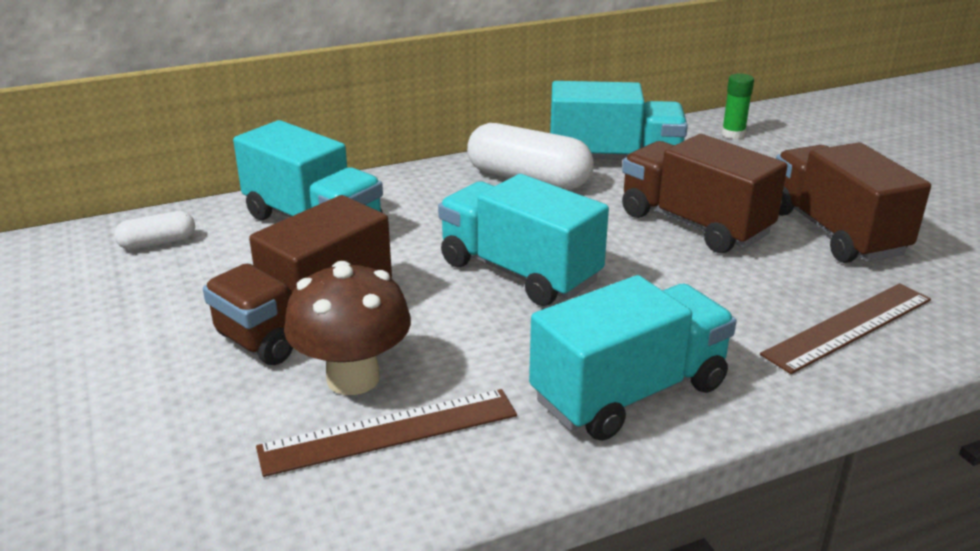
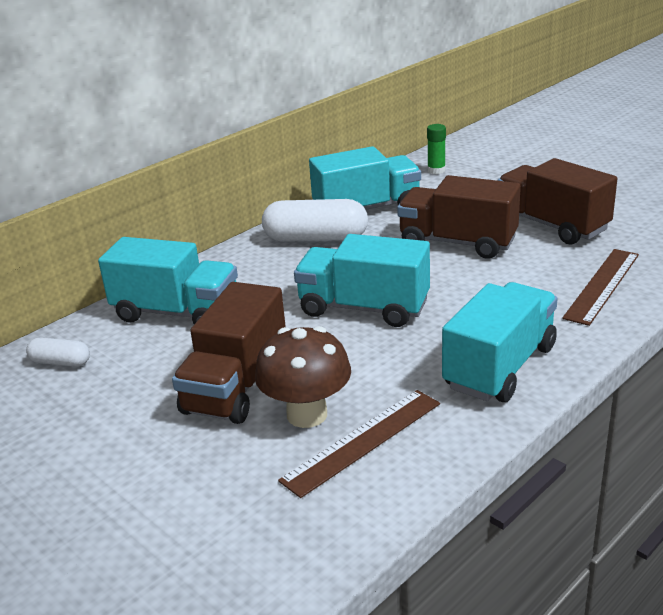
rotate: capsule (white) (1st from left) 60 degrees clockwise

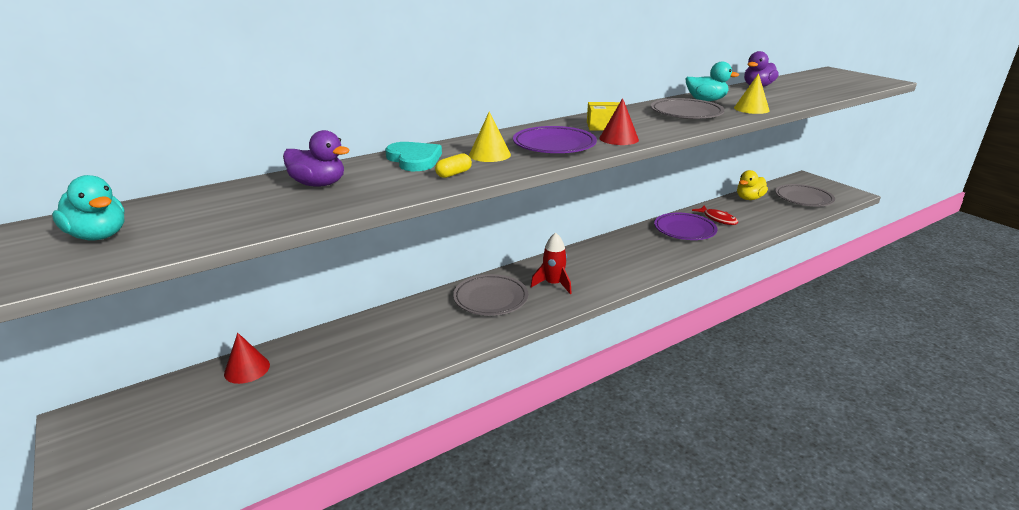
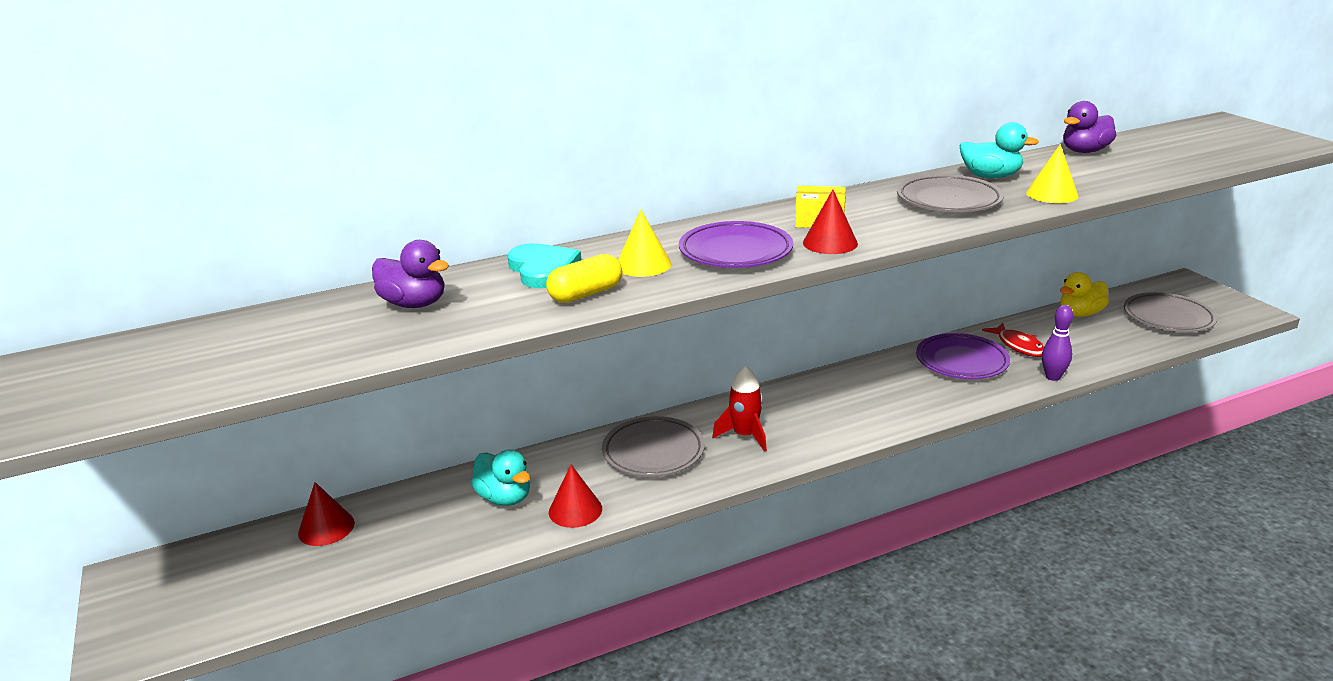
insert: cone (red) (2nd from left); bowling pin (purple)
move: duck (turquoise) (1st from left)
resize: capsule (yellow) x1.50

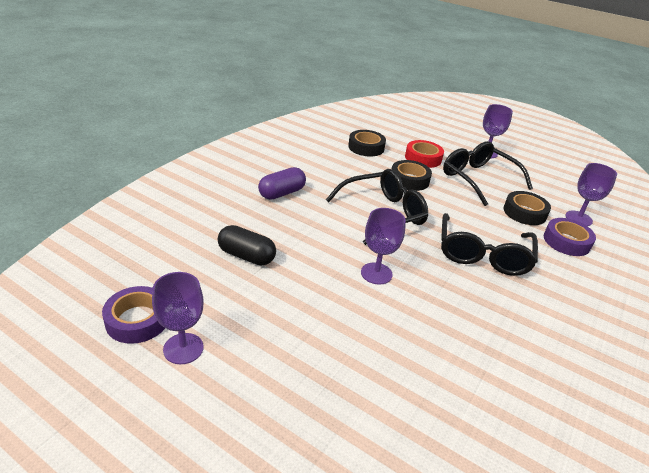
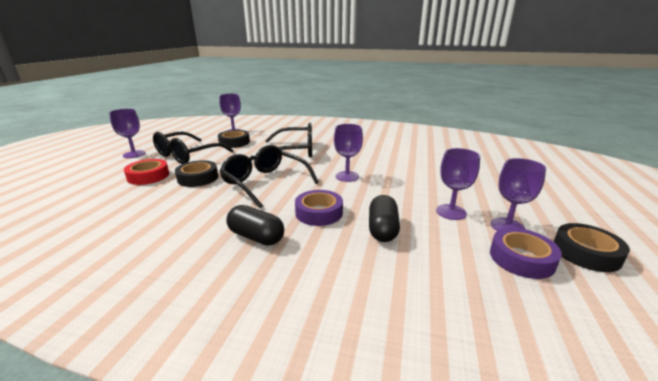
insert: goblet (purple) (4th from left)
move: tape (black) (1st from left in the first image) to tape (black) (3rd from left); tape (purple) (2nd from left in the first image) to tape (purple) (1st from left)
recolor: capsule (purple) to capsule (black) (1st from left)

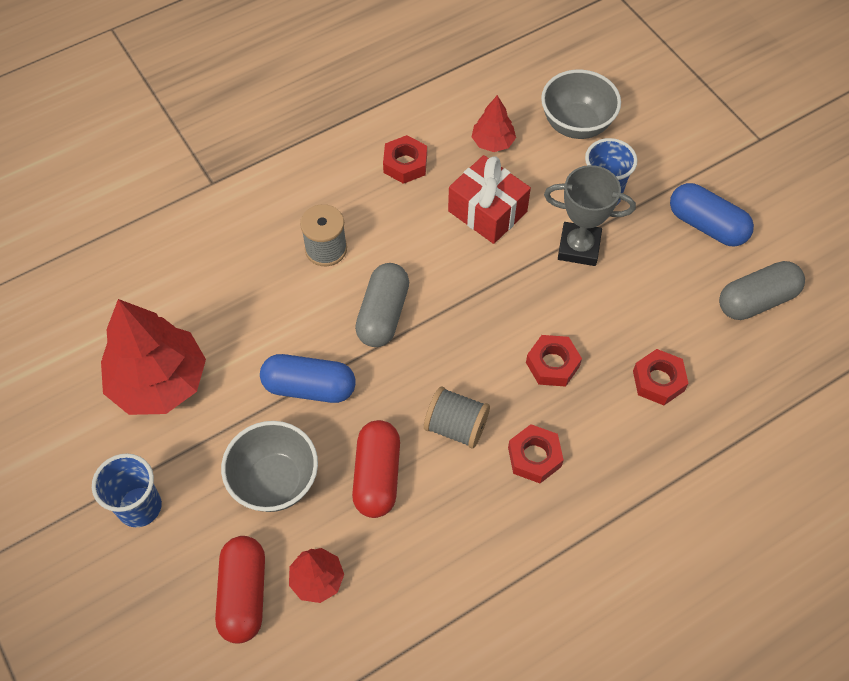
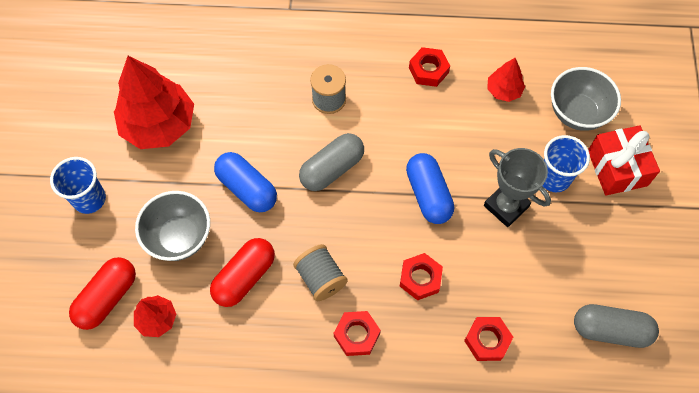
move: gift (red); capsule (blue) (2nd from left)

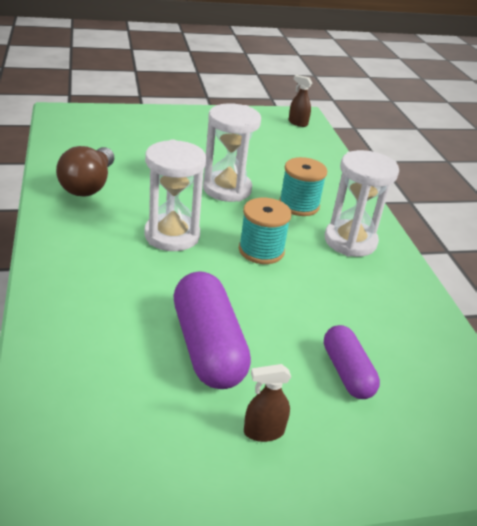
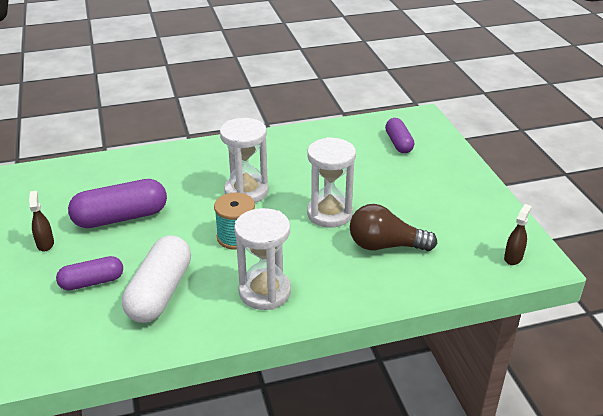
delete: spool (turquoise) (2nd from left)
insert: capsule (white); capsule (purple) (3rd from left)
move: light bulb (brown)

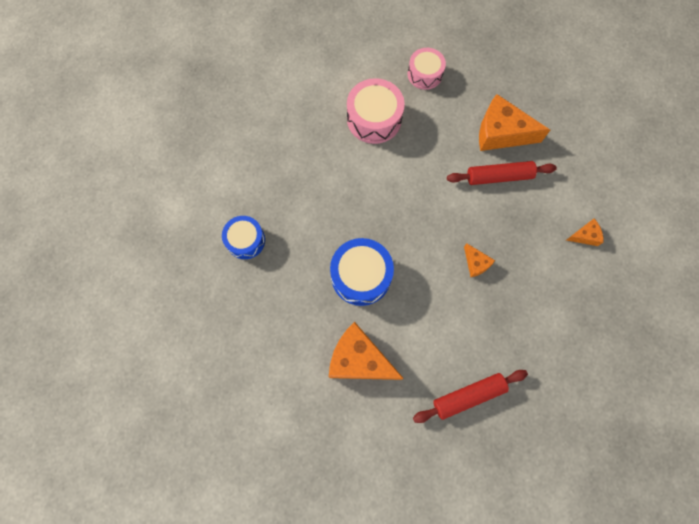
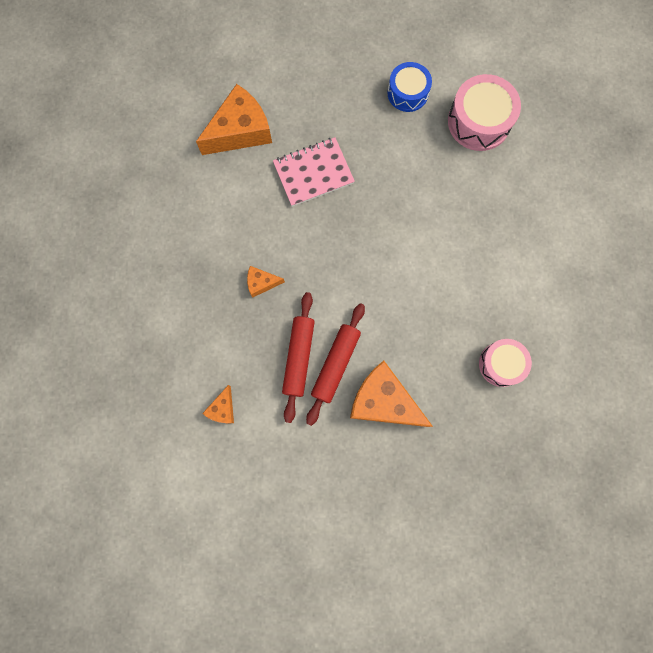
move: drum (pink) (1st from left); rolling pin (red) (1st from left)
replace: drum (blue) (2nd from left) to notebook (pink)
rotate: cheese (orange) (3rd from left in the first image) 105 degrees counterclockwise

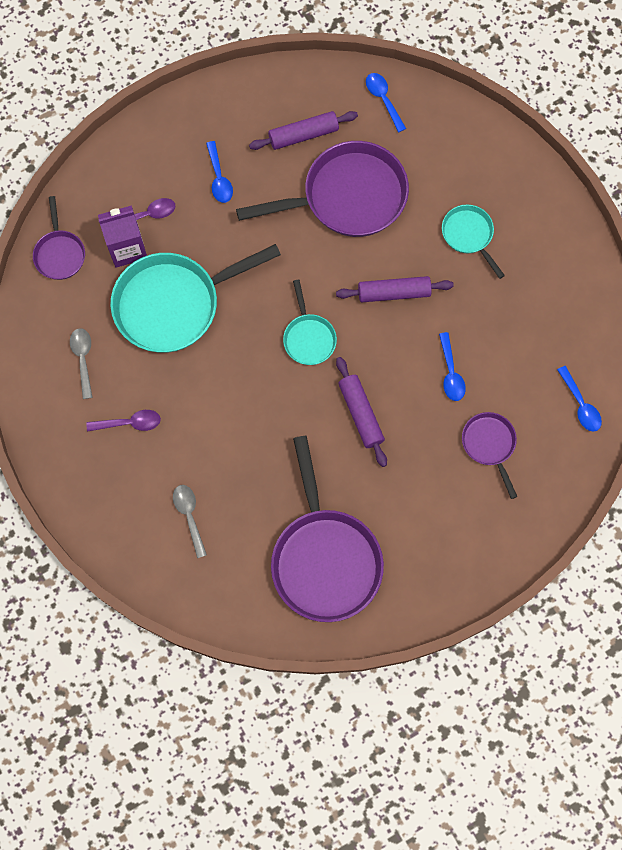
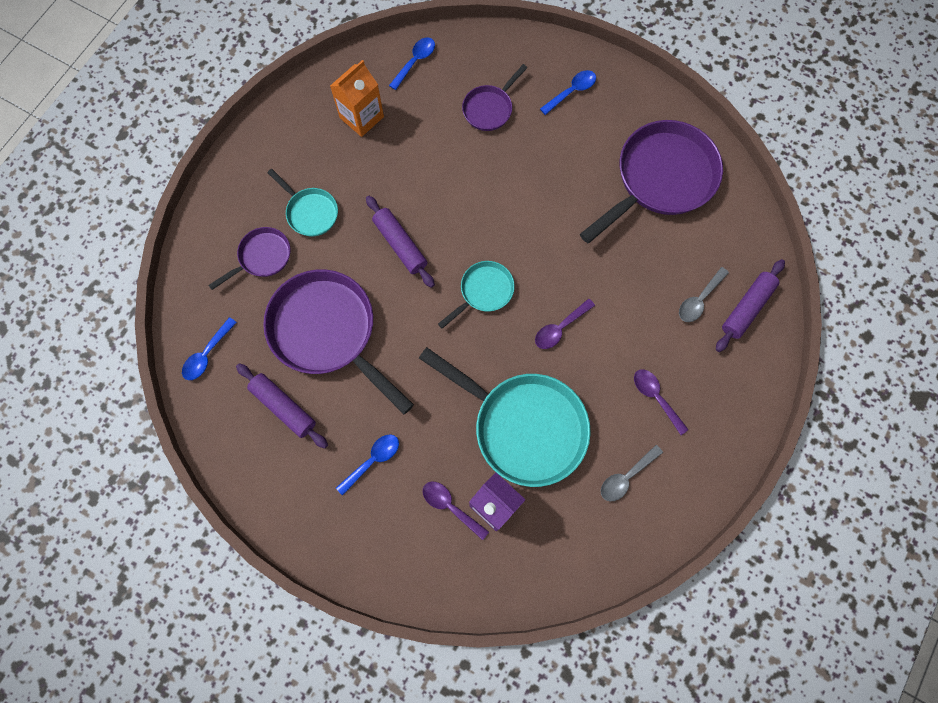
insert: carton (orange); spoon (purple) (2nd from left)
move: pan (purple) (1st from left); rolling pin (purple) (2nd from left in the first image) to rolling pin (purple) (3rd from left); spoon (blue) (3rd from left in the first image) to spoon (blue) (4th from left)
rotate: pan (turquoise) (3rd from left in the first image) 75 degrees counterclockwise

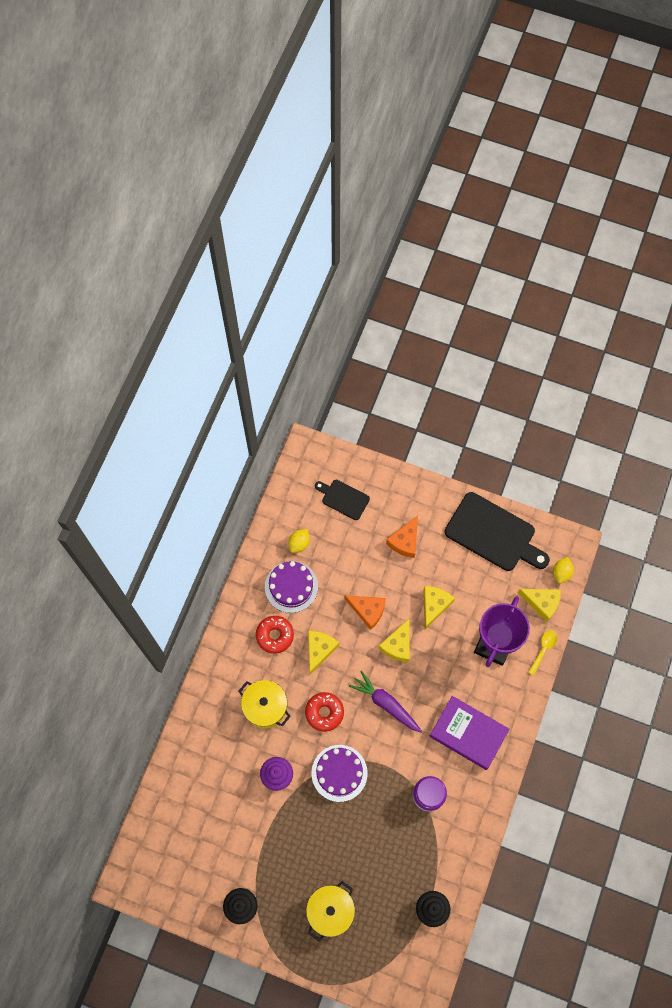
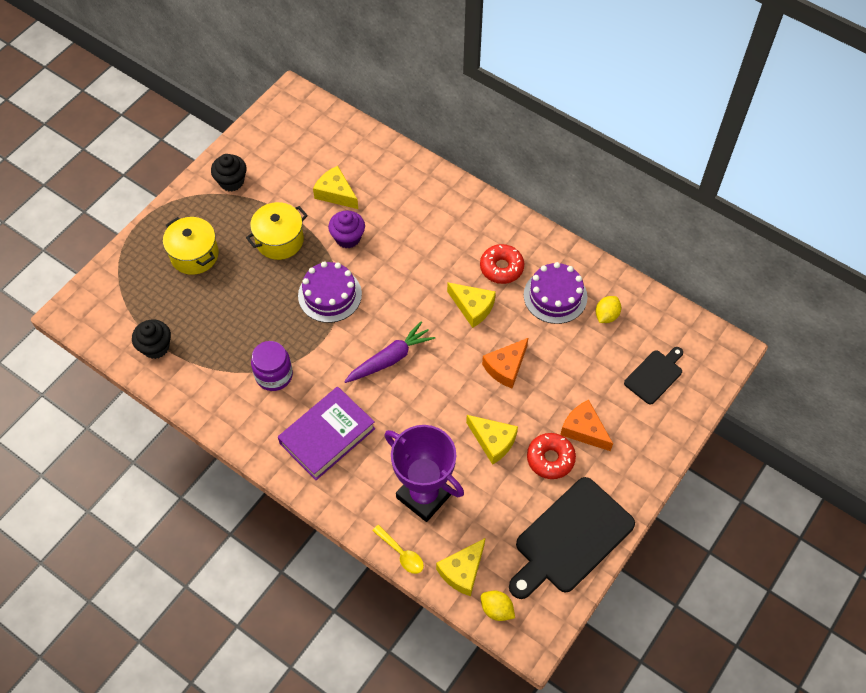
move: pot (yellow) (1st from left in the first image) to pot (yellow) (2nd from left); donut (red) (2nd from left); cheese (yellow) (2nd from left in the first image) to cheese (yellow) (1st from left)
rotate: lemon (yellow) (1st from left in the first image) 75 degrees clockwise

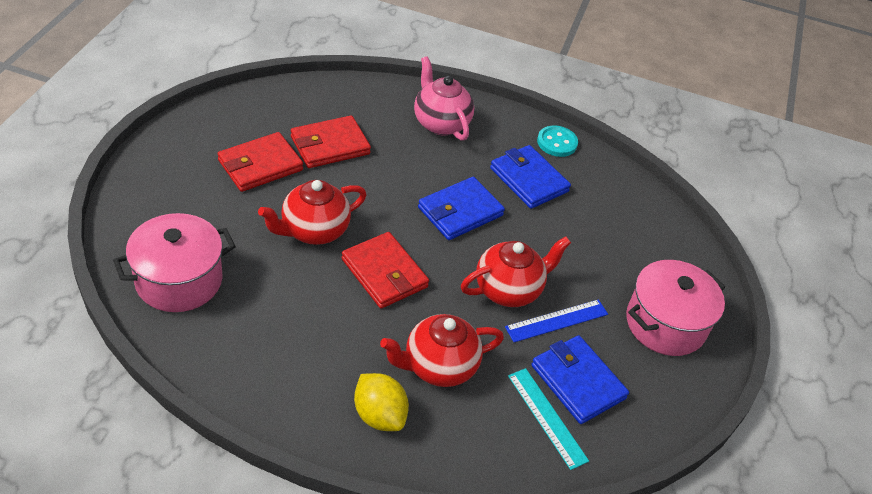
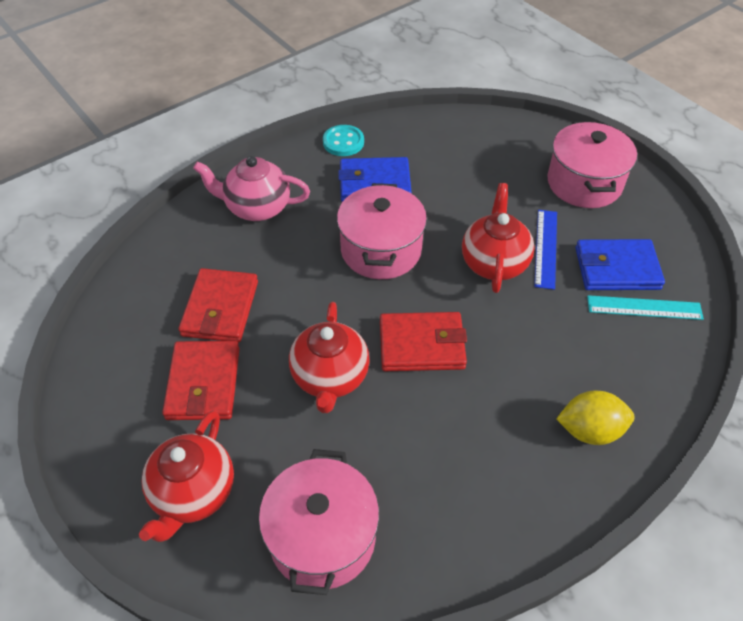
move: teapot (red) (2nd from left in the first image) to teapot (red) (1st from left)
replace: wallet (blue) (1st from left) to pot (pink) (2nd from left)

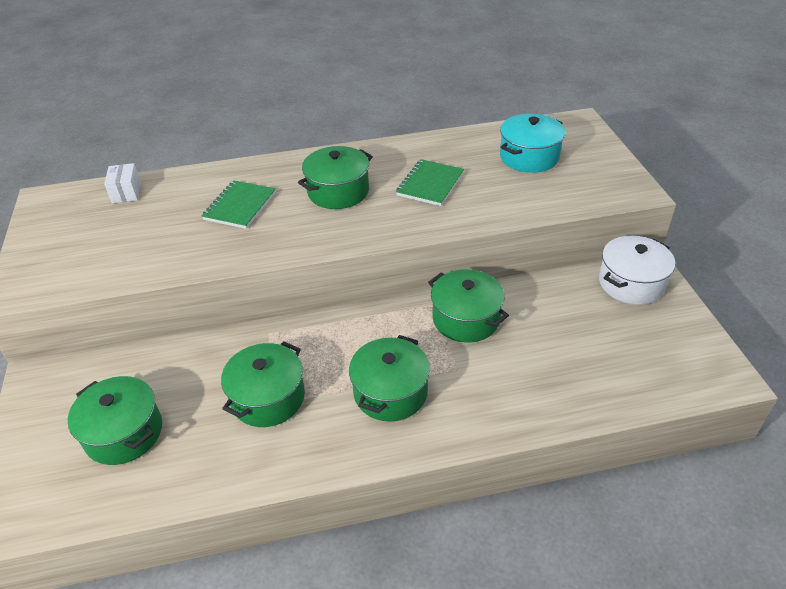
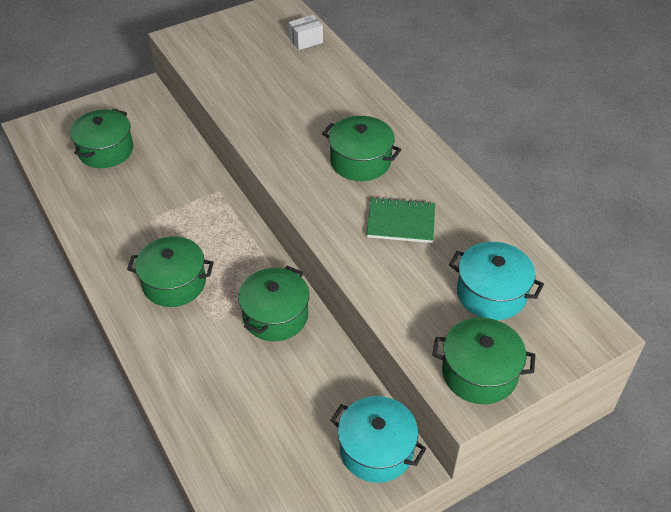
delete: notebook (green) (1st from left)
move: pot (green) (2nd from left in the first image) to pot (green) (5th from left)
recolor: pot (white) to pot (turquoise) (1st from left)

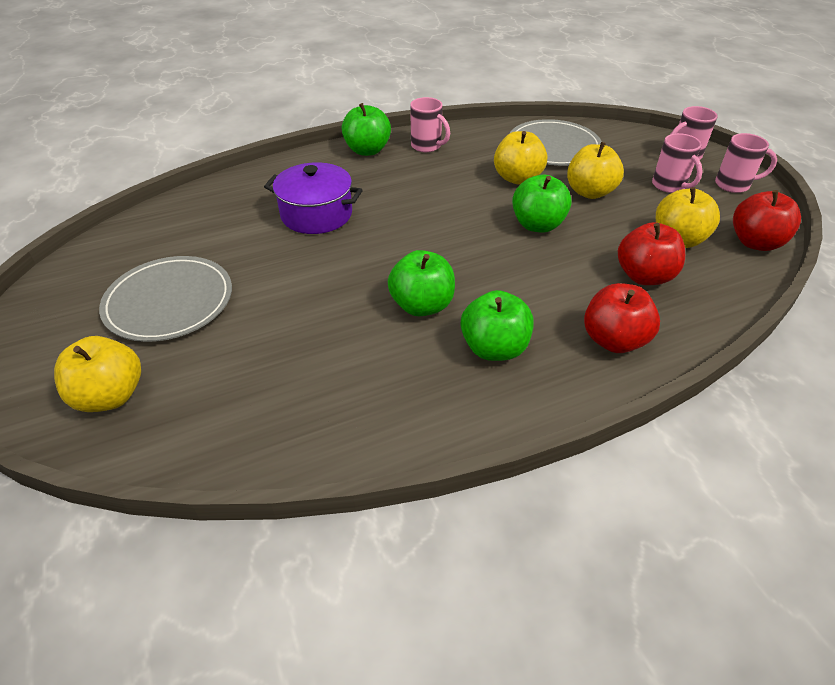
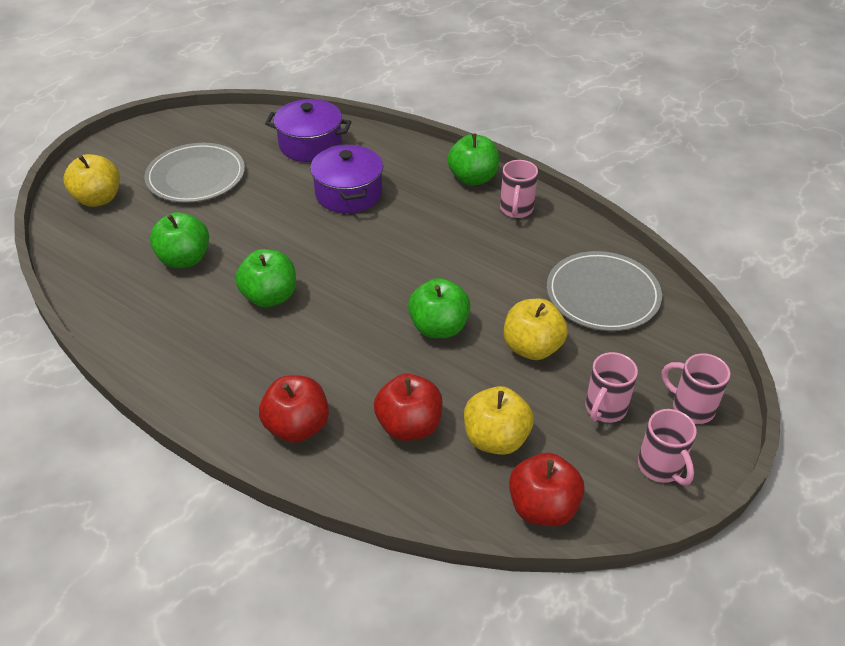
delete: apple (yellow) (2nd from left)
insert: pot (purple) (1st from left)
move: apple (green) (3rd from left in the first image) to apple (green) (1st from left)

